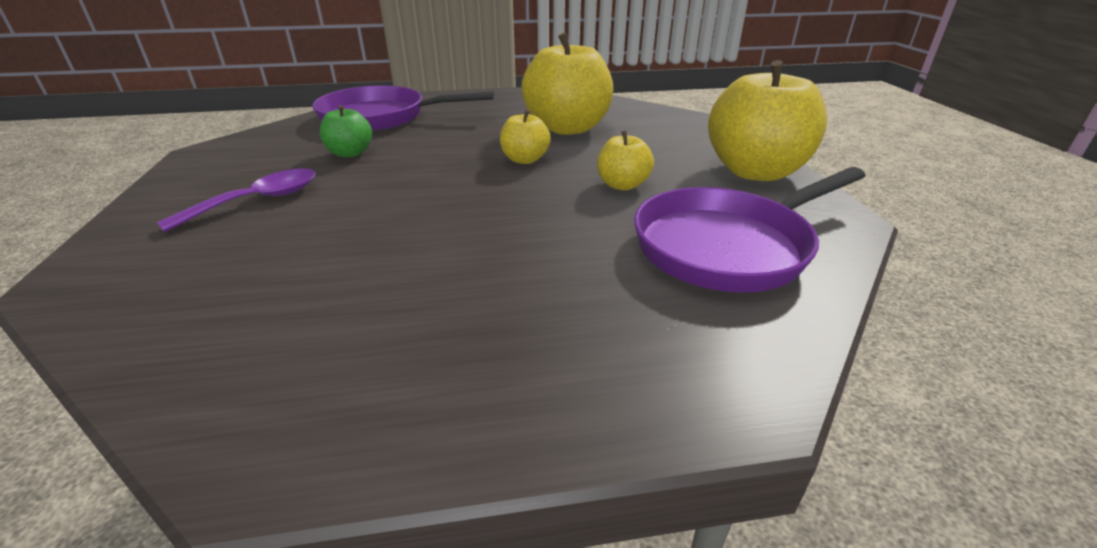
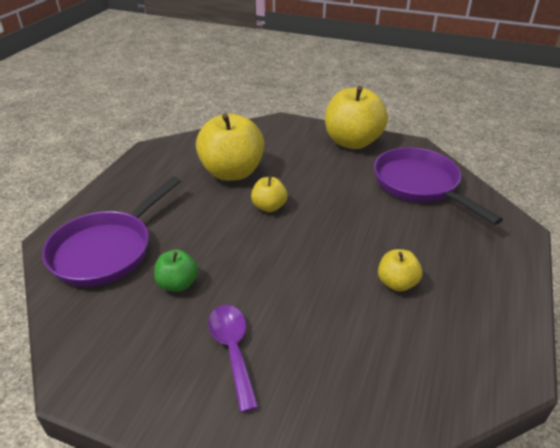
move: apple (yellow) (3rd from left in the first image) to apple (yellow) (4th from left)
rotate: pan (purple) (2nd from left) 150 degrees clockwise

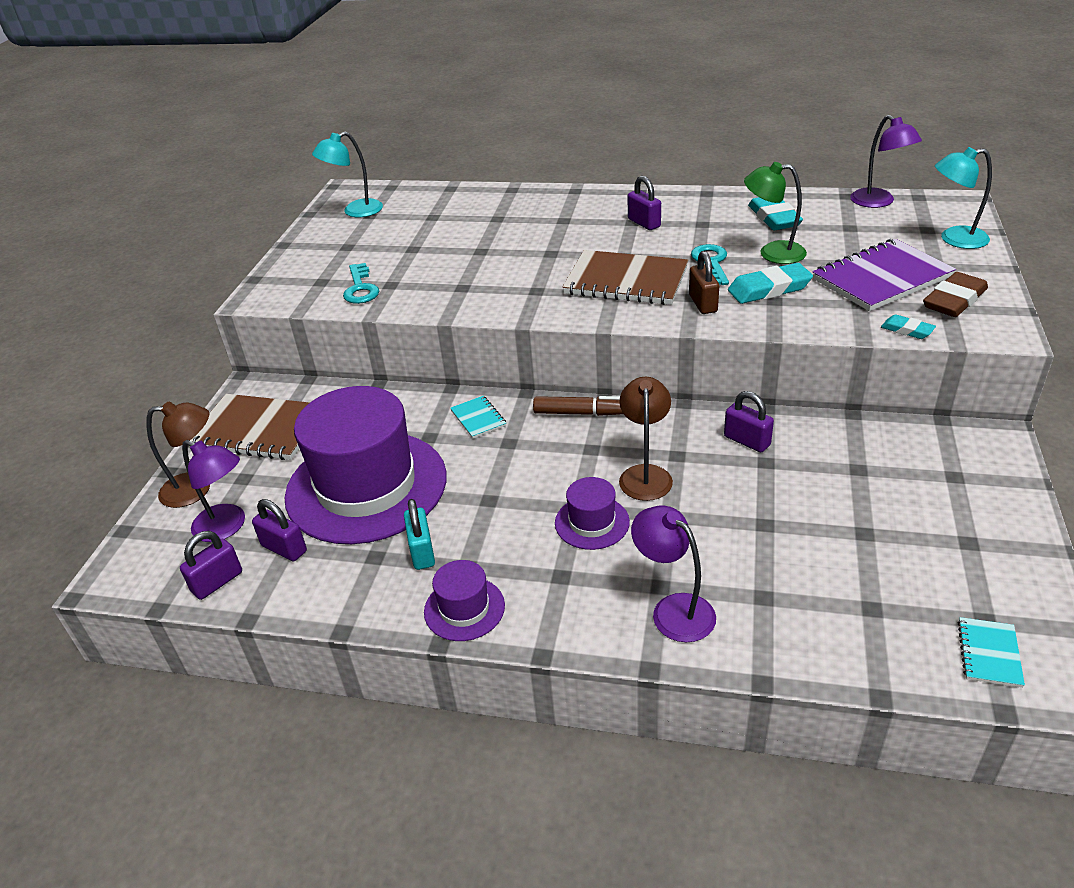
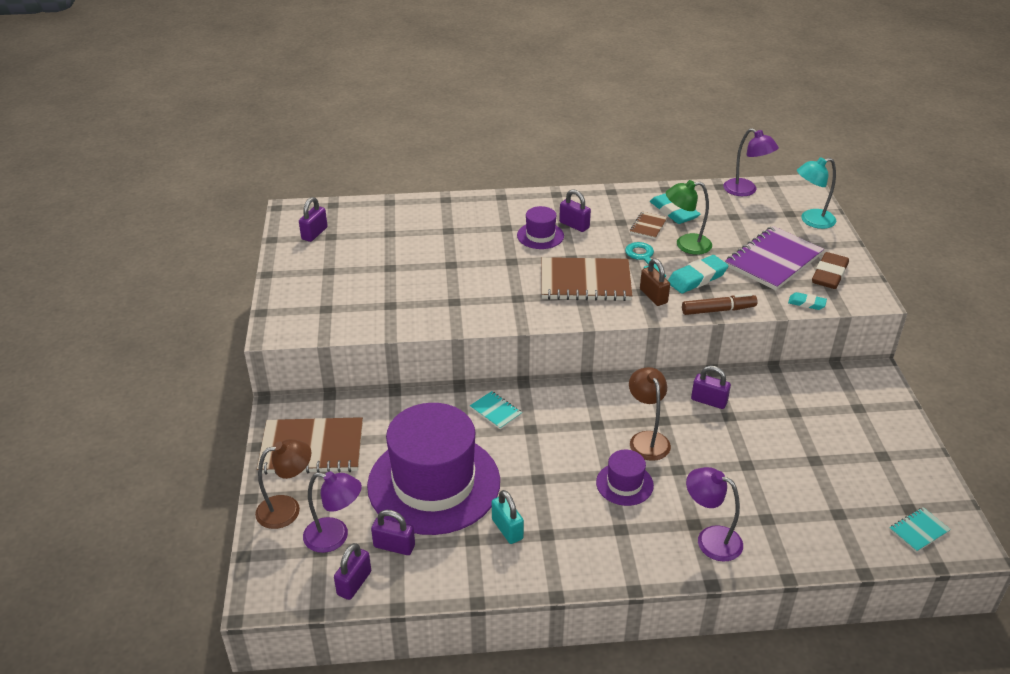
delete: key (turquoise) (1st from left)
insert: notebook (brown) (3rd from left)
move: hat (purple) (2nd from left); marker (brown)
replace: lamp (turquoise) (1st from left) to padlock (purple) (1st from left)
rotate: notebook (turquoise) (2nd from left) 60 degrees clockwise

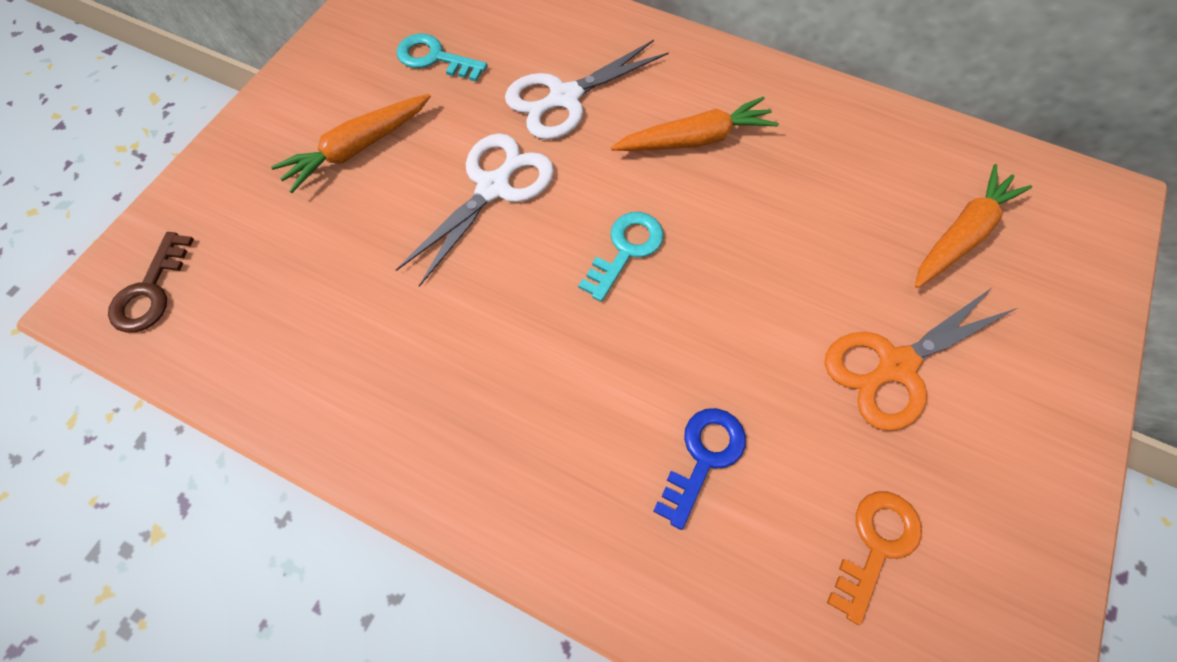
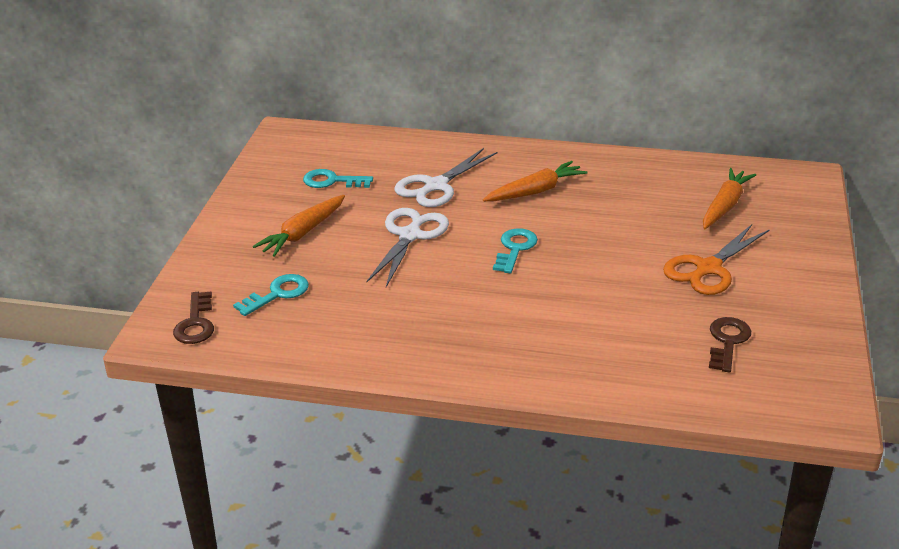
delete: key (blue)
insert: key (turquoise) (1st from left)
recolor: key (orange) to key (brown) (2nd from left)

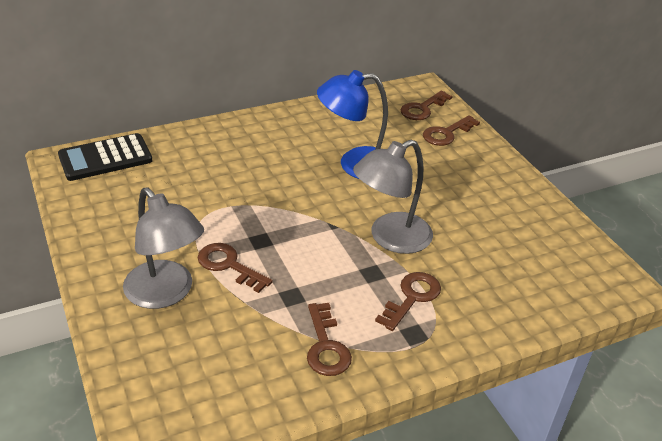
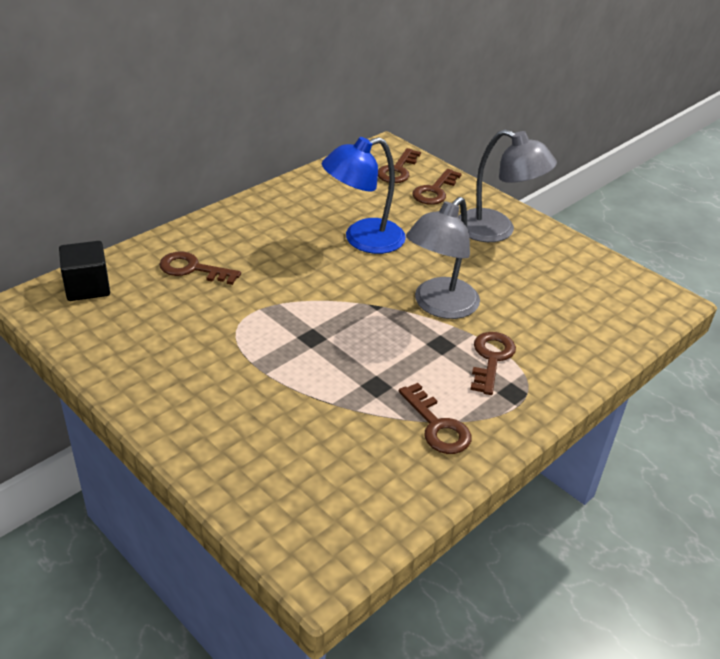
move: lamp (grey) (1st from left in the first image) to lamp (grey) (2nd from left); key (brown) (1st from left)
replace: calculator (black) to cube (black)

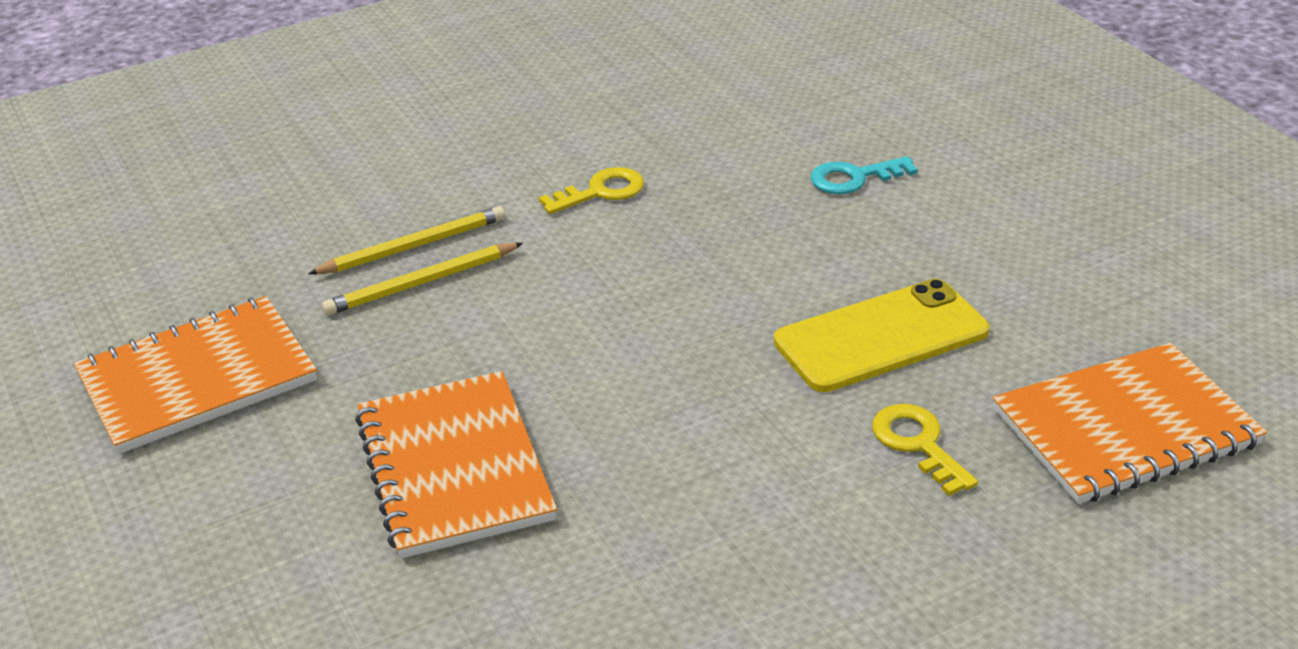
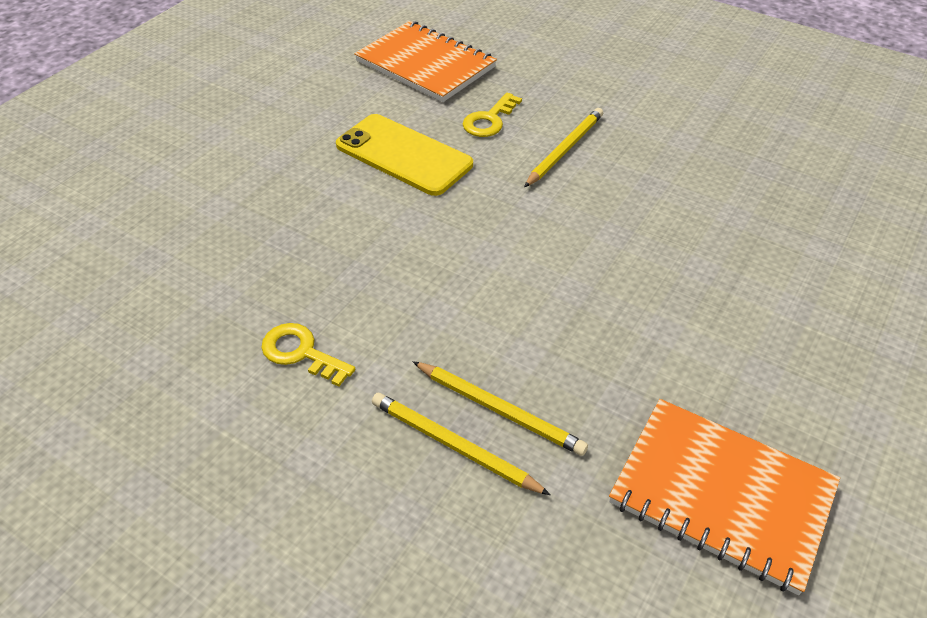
delete: notebook (orange) (2nd from left); key (turquoise)
insert: pencil (yellow) (3rd from left)

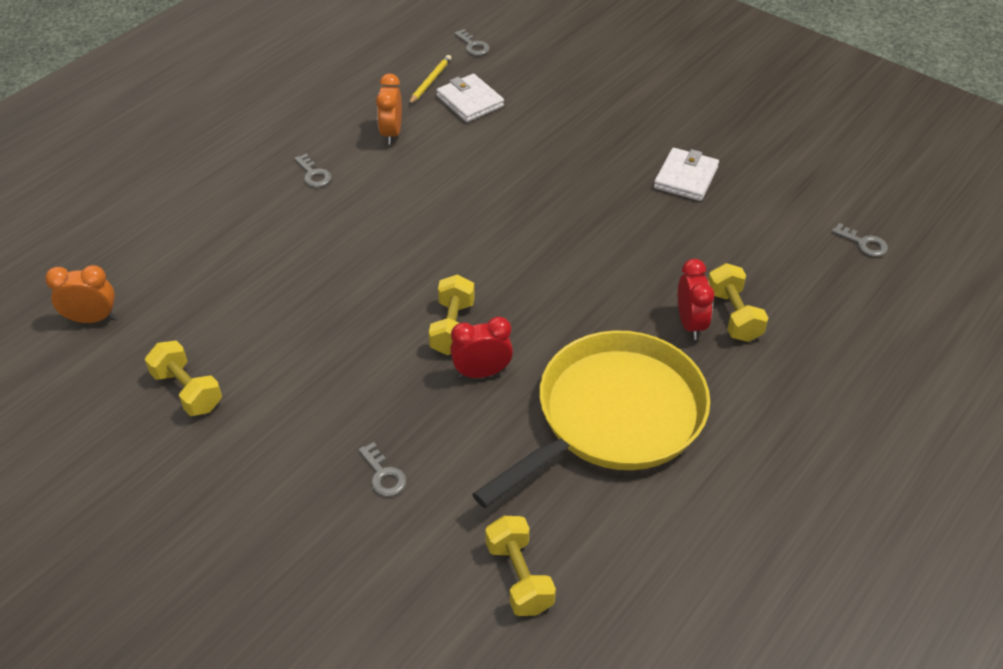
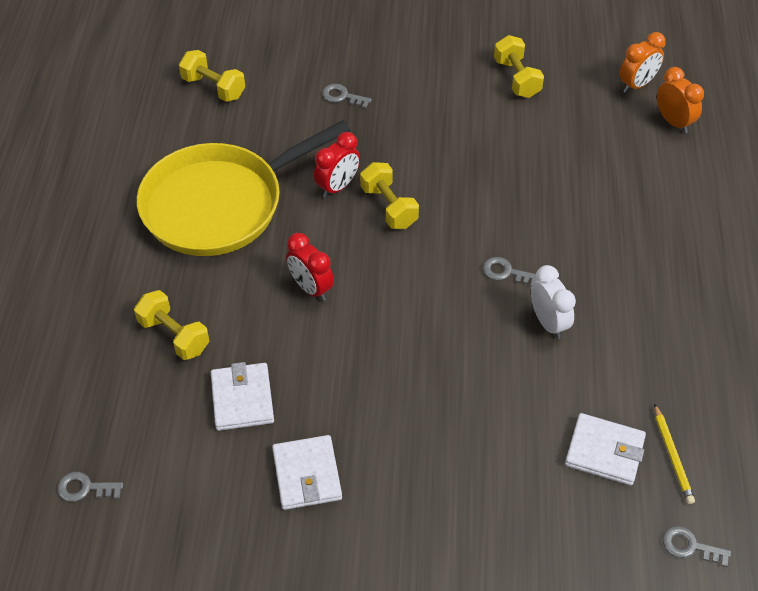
insert: wallet (white) (1st from left); clock (white)
move: key (grey) (1st from left in the first image) to key (grey) (3rd from left); clock (orange) (2nd from left); clock (red) (2nd from left in the first image) to clock (red) (1st from left)
rotate: dumbbell (yellow) (1st from left in the first image) 60 degrees clockwise; pan (yellow) 45 degrees clockwise

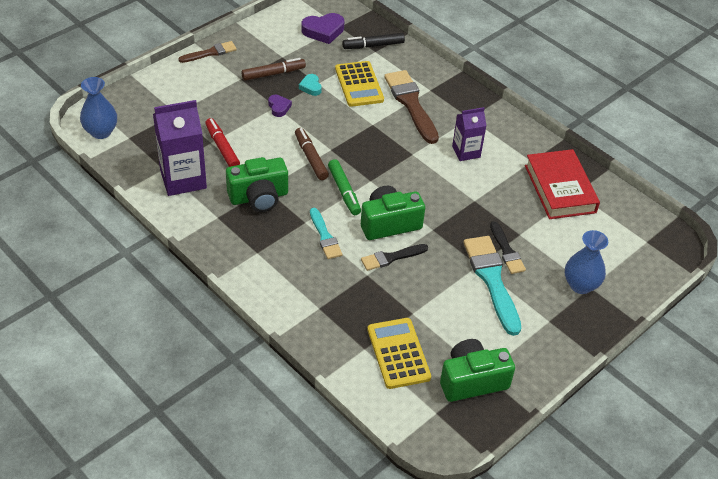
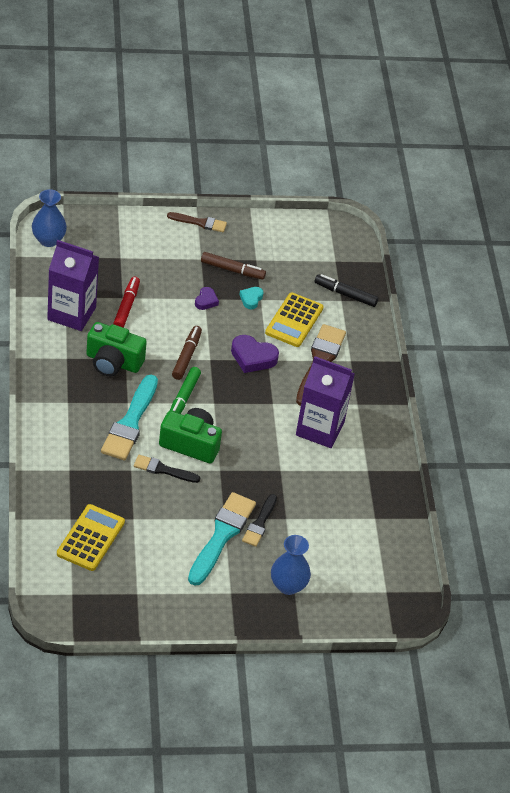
delete: camera (green) (3rd from left); book (red)
move: heart (purple) (2nd from left)
resize: brush (turquoise) (1st from left) x1.74; carton (purple) (2nd from left) x1.68

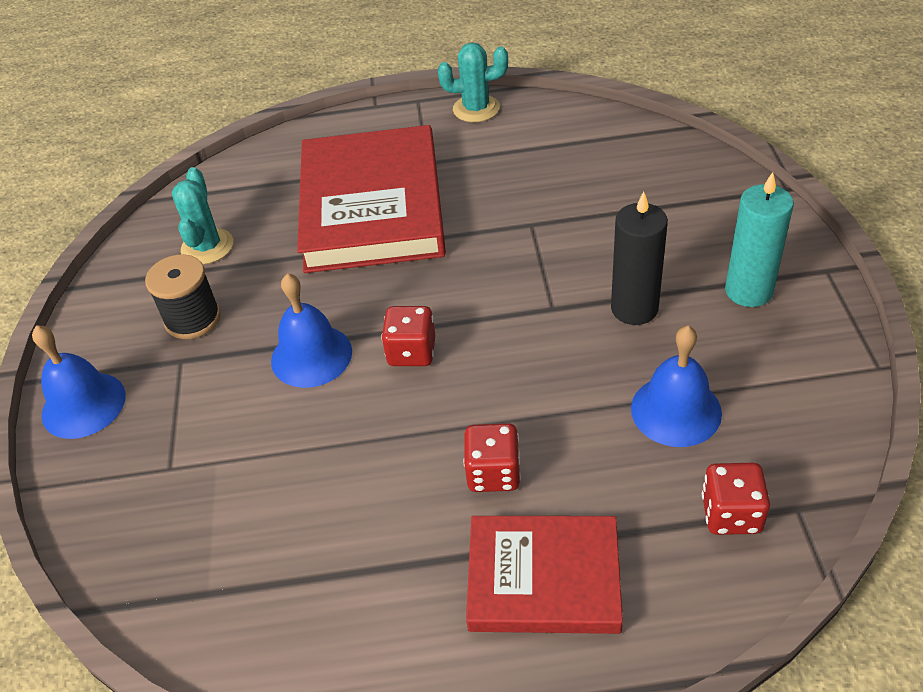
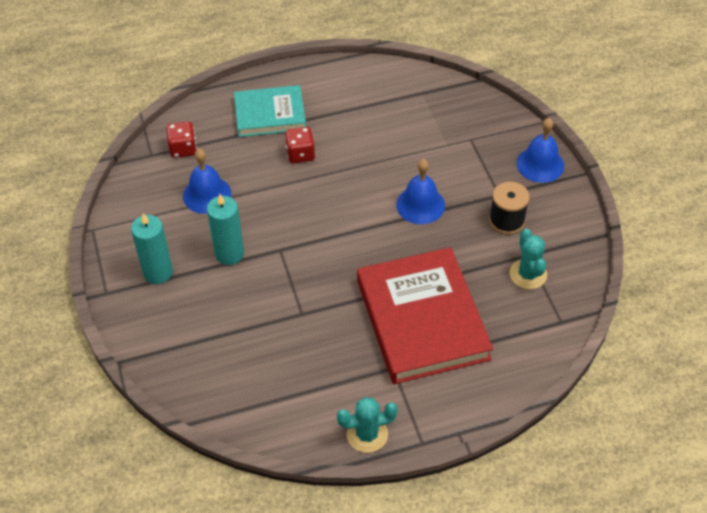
delete: dice (red) (1st from left)
recolor: book (red) (2nd from left) to book (turquoise); candle (black) to candle (turquoise) (2nd from left)

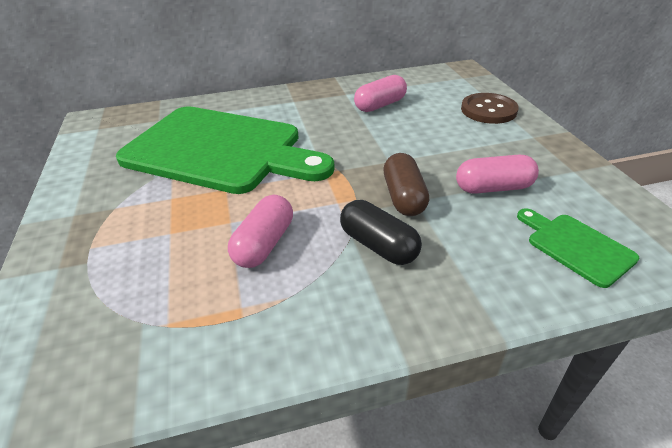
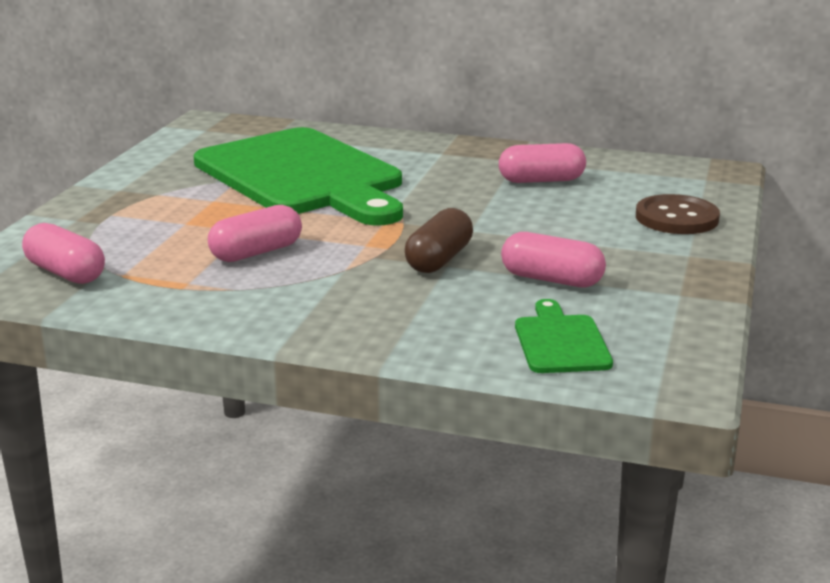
delete: capsule (black)
insert: capsule (pink) (1st from left)

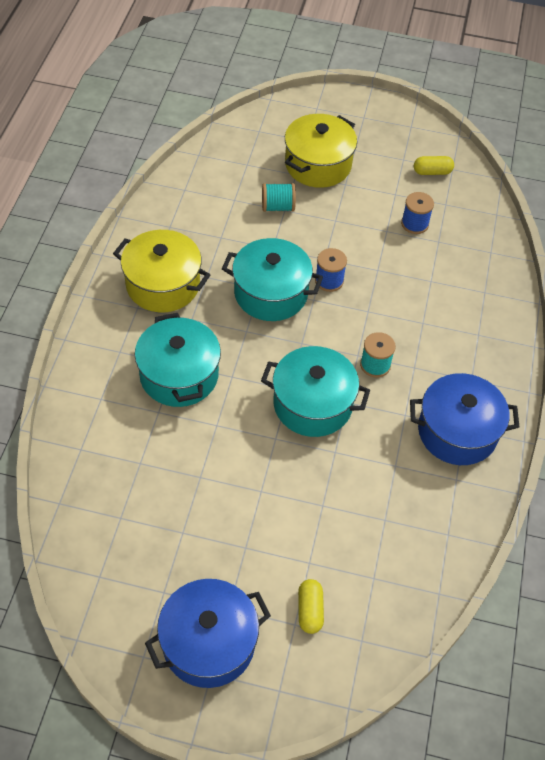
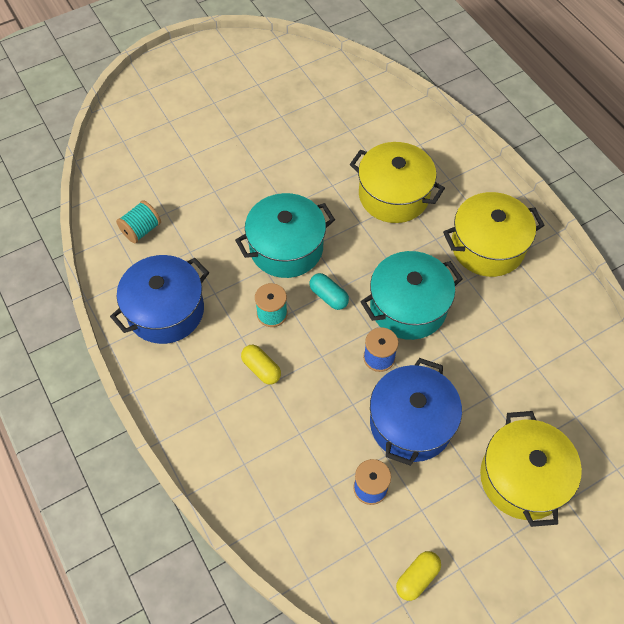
insert: capsule (turquoise)
move: pot (blue) (1st from left in the first image) to pot (blue) (2nd from left); spool (turquoise) (1st from left); capsule (yellow) (1st from left)
recolor: pot (turquoise) (1st from left) to pot (yellow) (1st from left)

